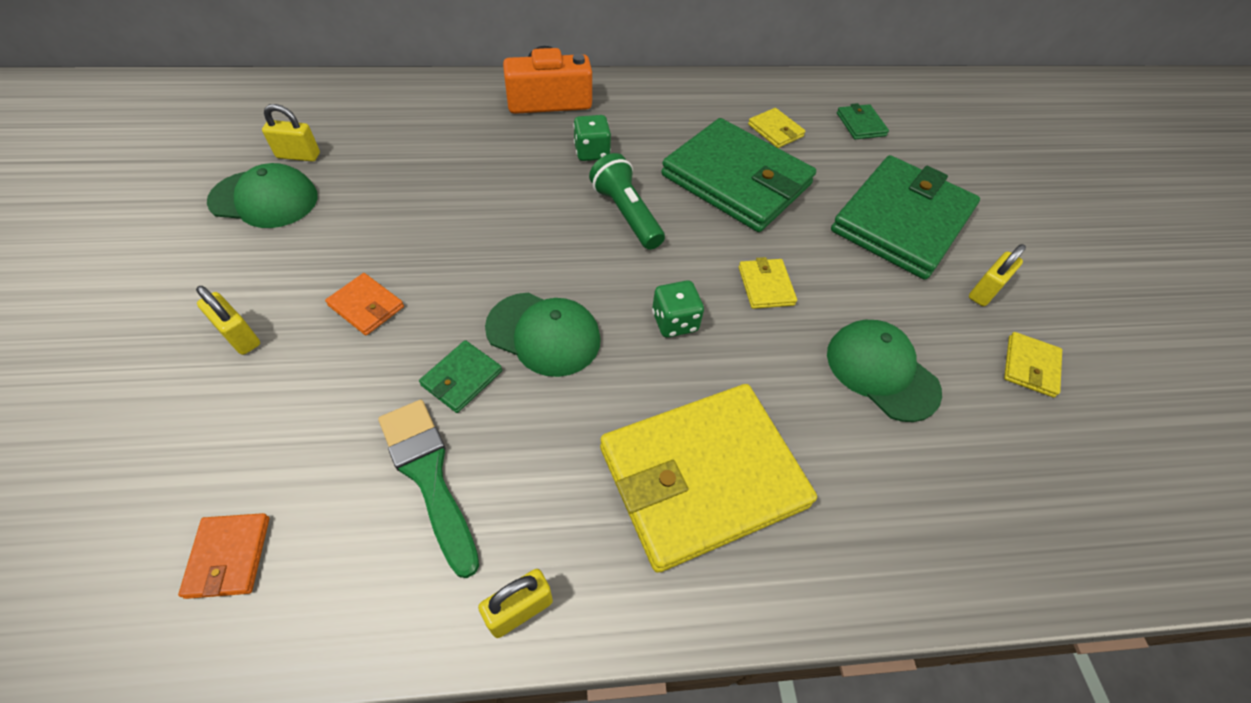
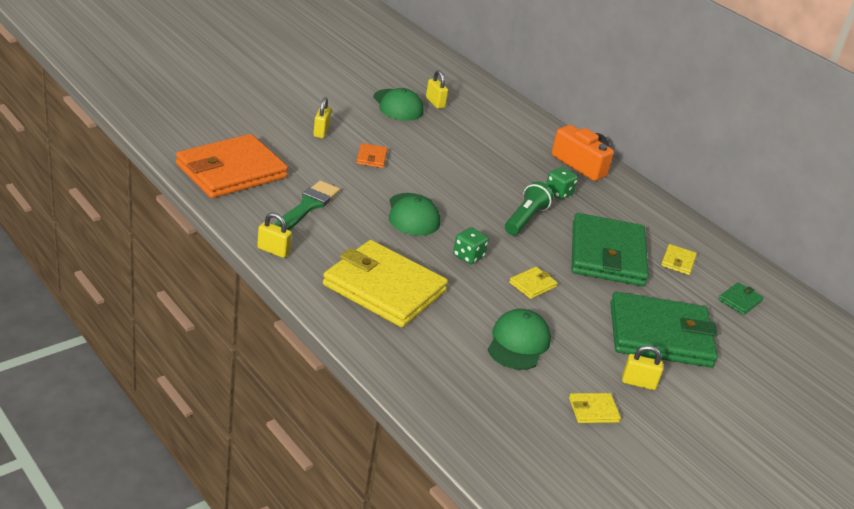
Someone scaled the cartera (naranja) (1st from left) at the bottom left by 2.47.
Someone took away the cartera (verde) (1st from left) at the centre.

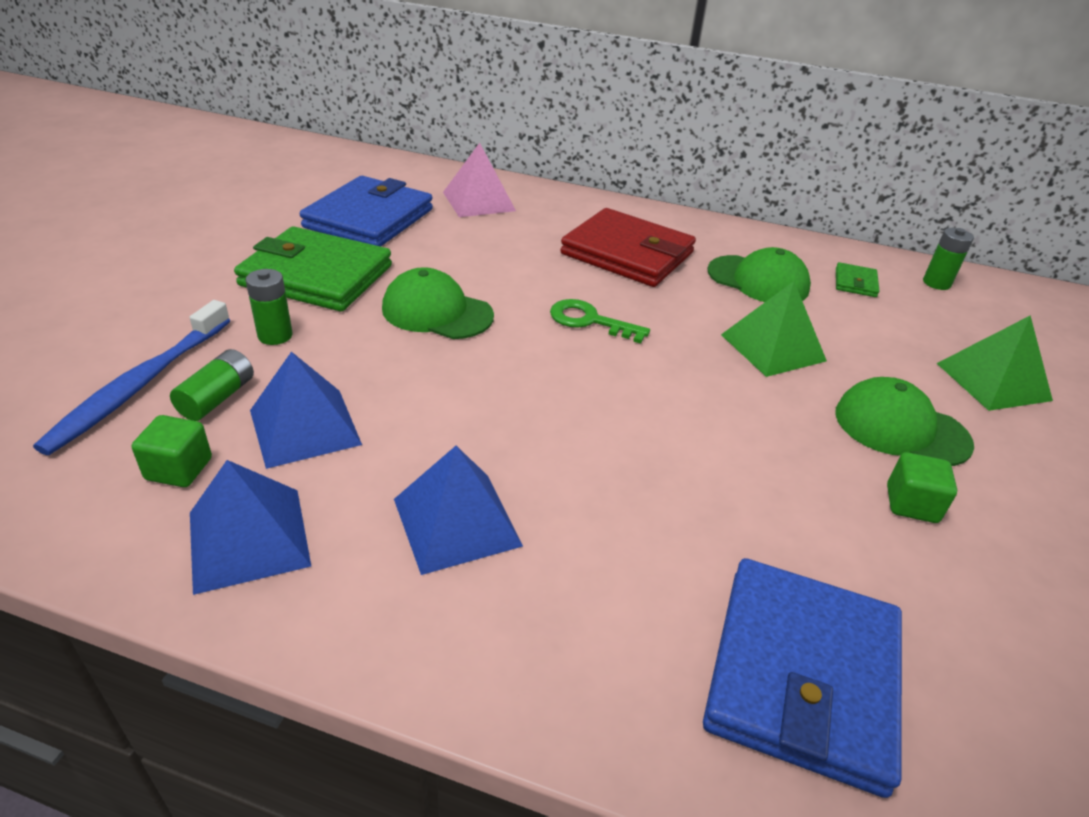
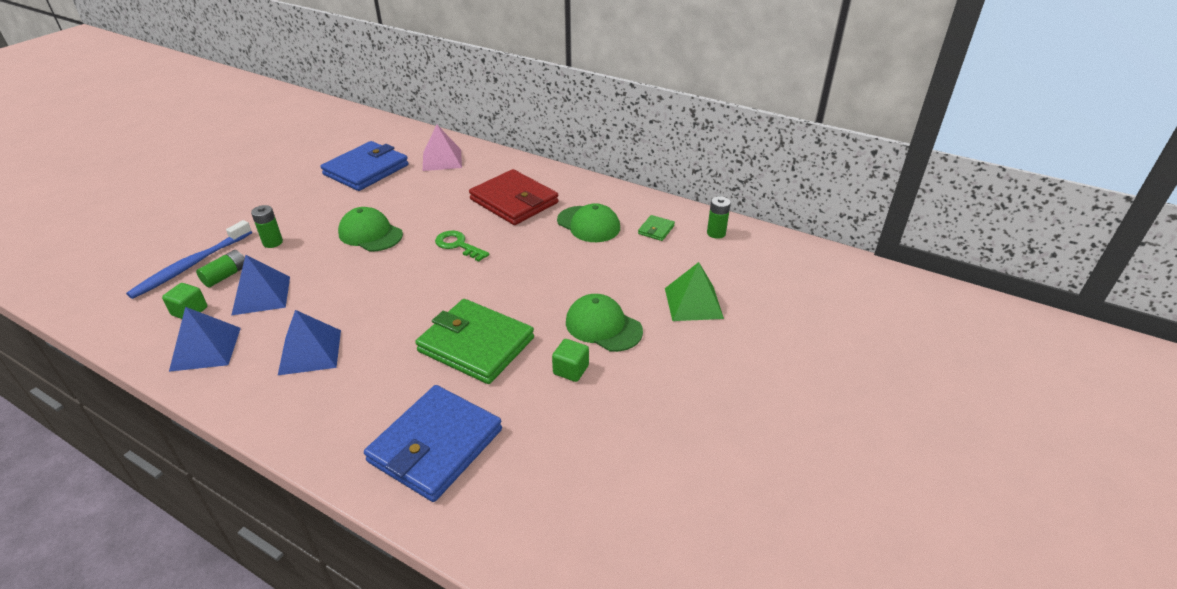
Someone carried the cartera (verde) (1st from left) from the top left to the centre.
Someone took away the pirámide (verde) (1st from left) at the middle right.

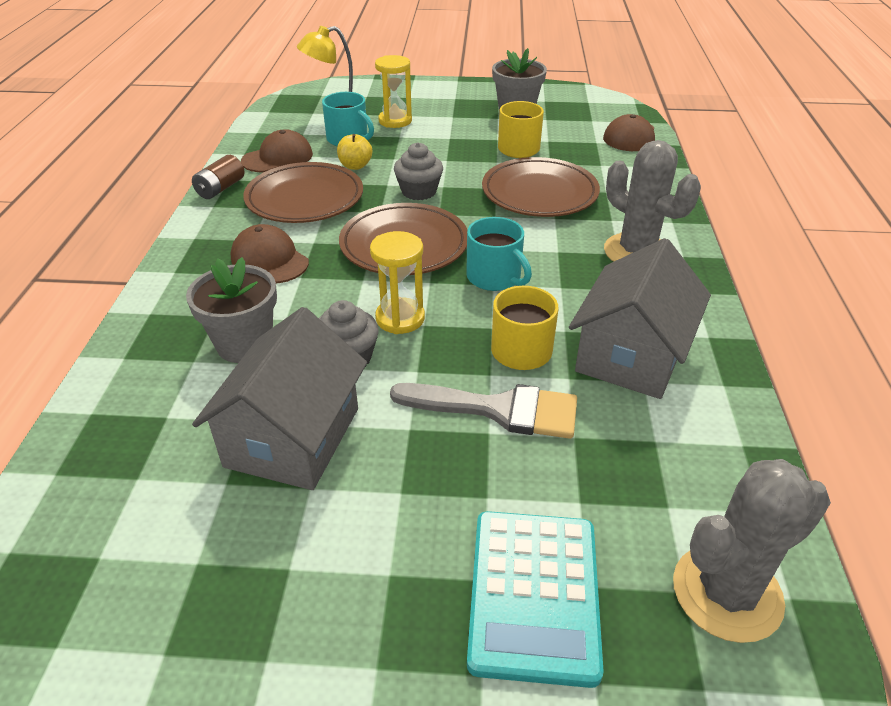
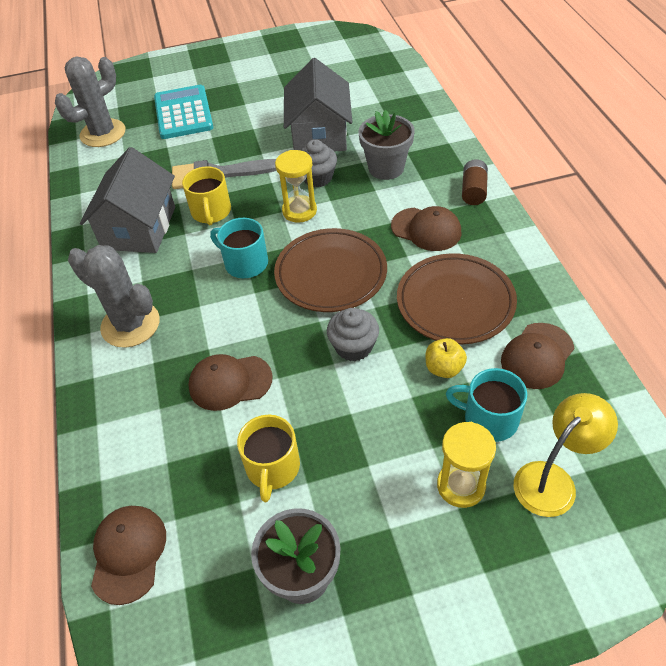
Someone swapped the plato (marrón) (3rd from left) at the top centre for the gorra (marrón) (2nd from left) at the centre.
Someone carried the pila (marrón) from the top left to the top right.

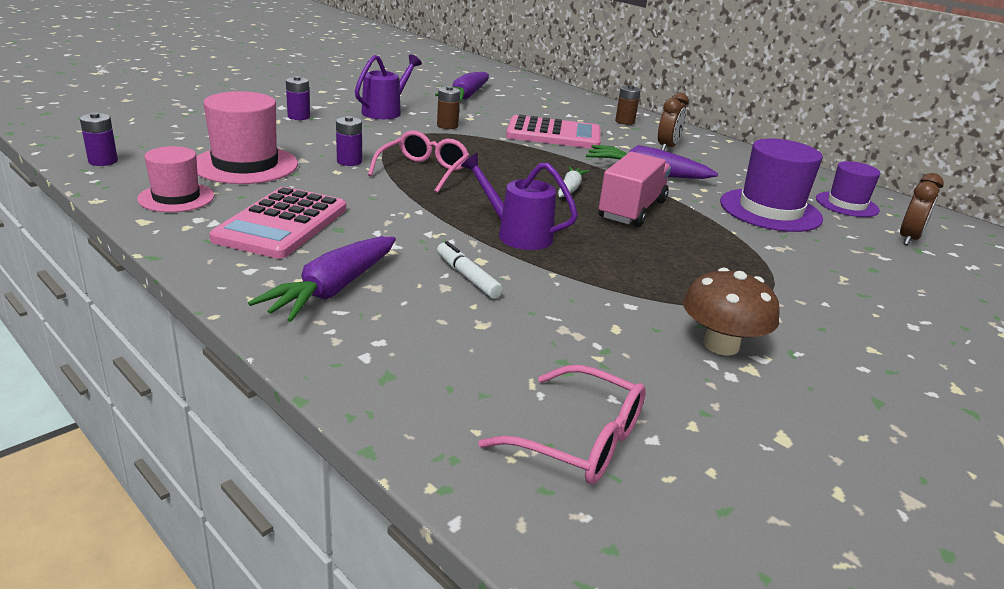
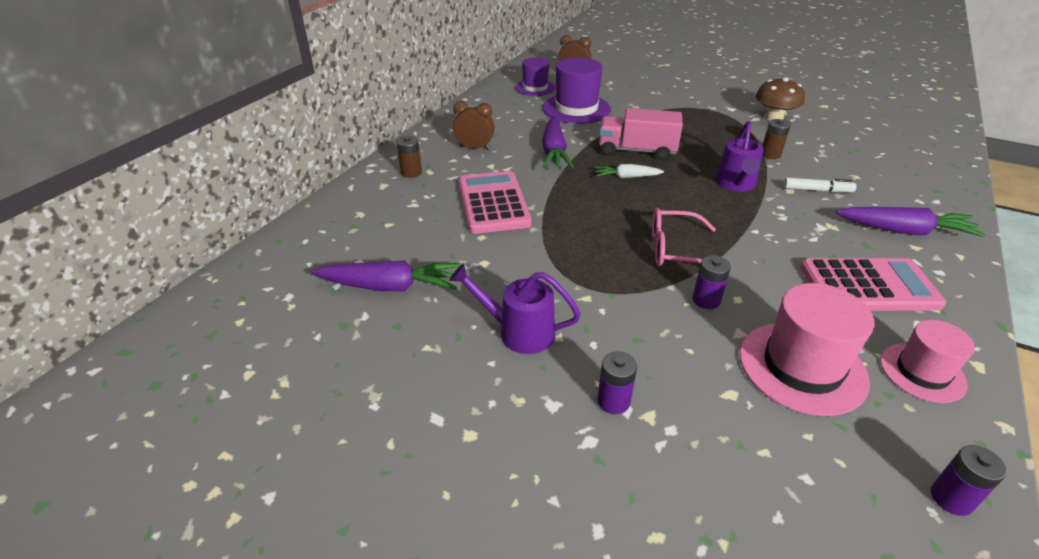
Someone carried the pila (marrón) (1st from left in the first image) from the top centre to the top right.
Someone rotated the rotulador (blanco) at the centre by 120 degrees counterclockwise.
Someone took away the gafas (rosa) (2nd from left) at the bottom centre.

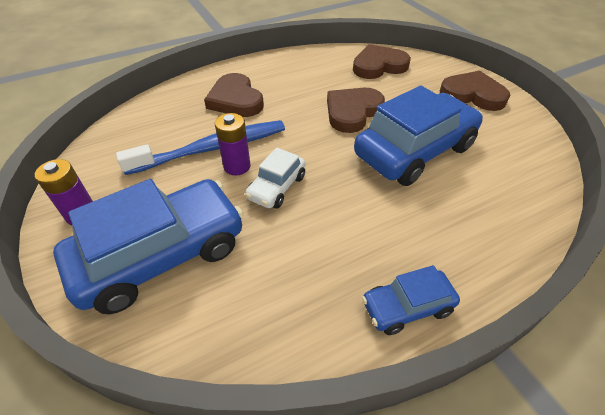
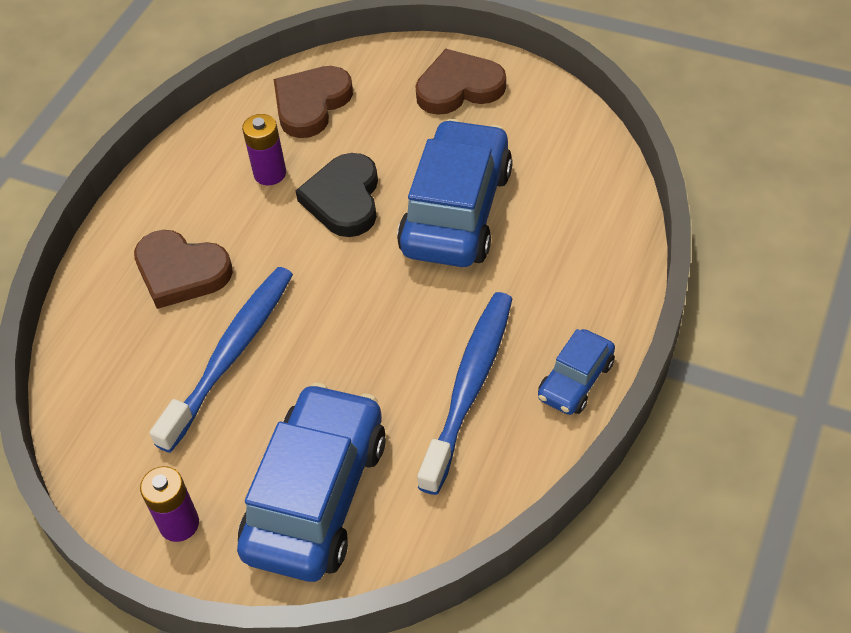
Someone carried the pila (morado) (2nd from left) from the centre to the top left.
Someone repainted the corazón (marrón) (2nd from left) at the top centre, which became the corazón (negro) at the top centre.
Someone put down the cepillo de dientes (azul) (2nd from left) at the centre.
Someone took away the coche (blanco) at the centre.

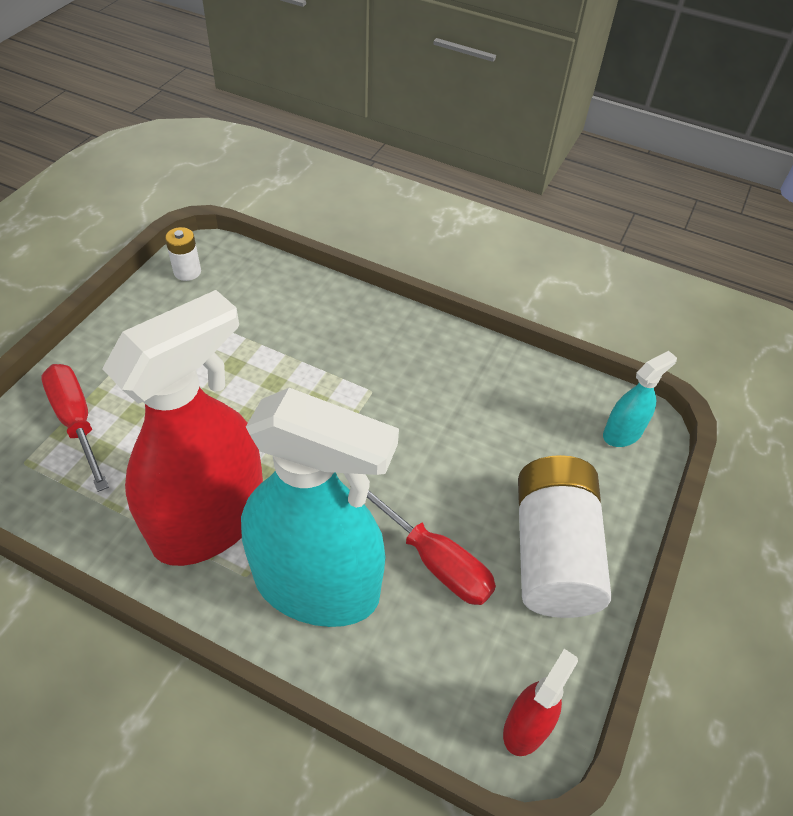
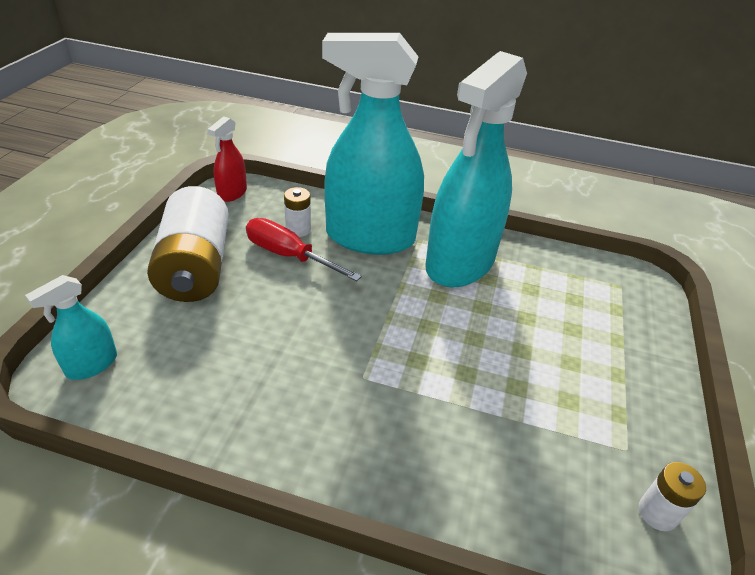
Someone put down the pila (blanco) (2nd from left) at the centre.
Someone repainted the pulverizador (rojo) (1st from left) at the middle left, which became the pulverizador (turquesa) (3rd from left) at the top centre.
Someone took away the destornillador (rojo) (1st from left) at the middle left.

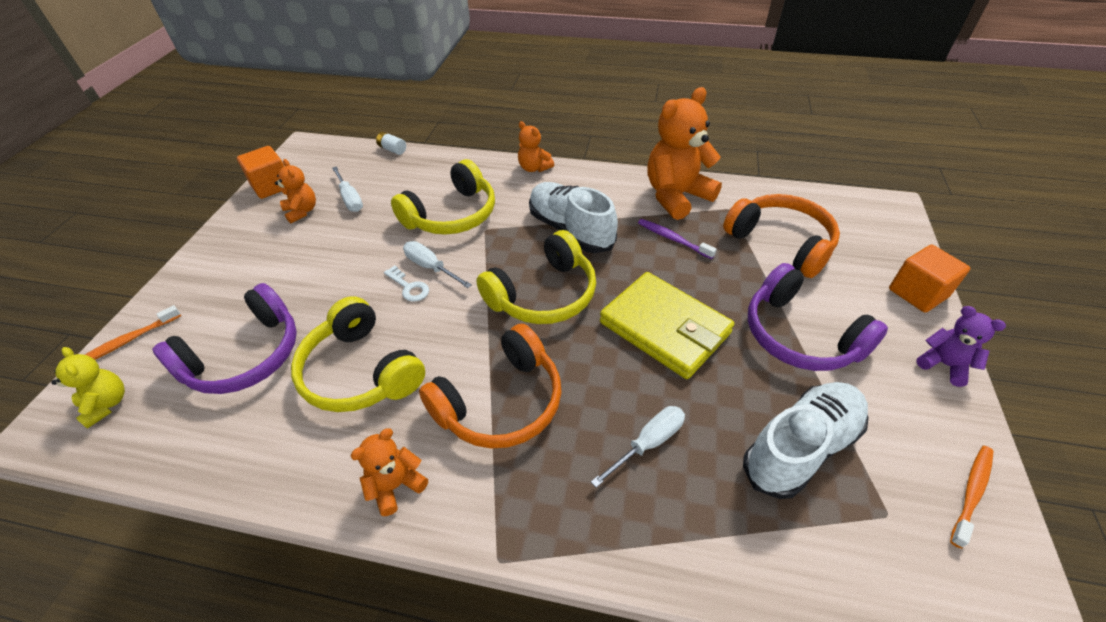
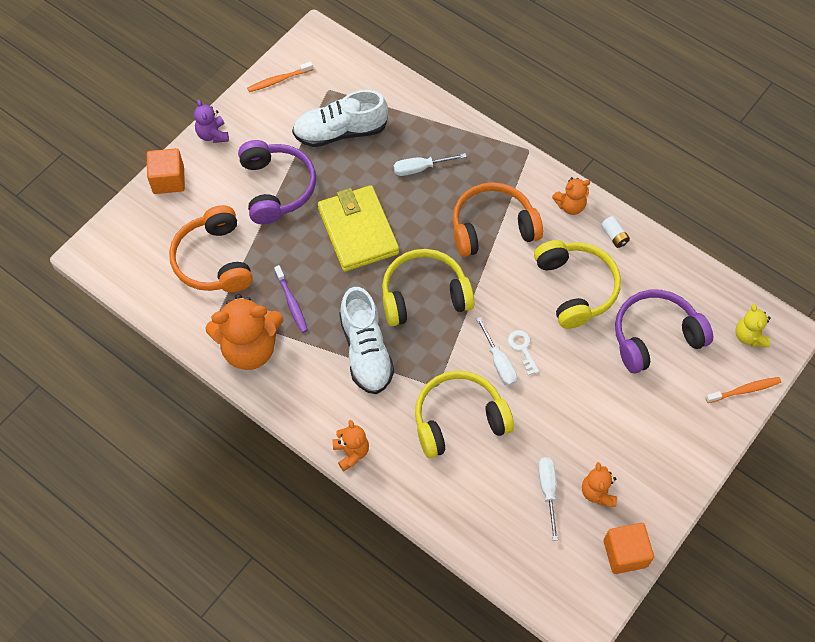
Someone carried the pila (blanco) from the top centre to the middle right.

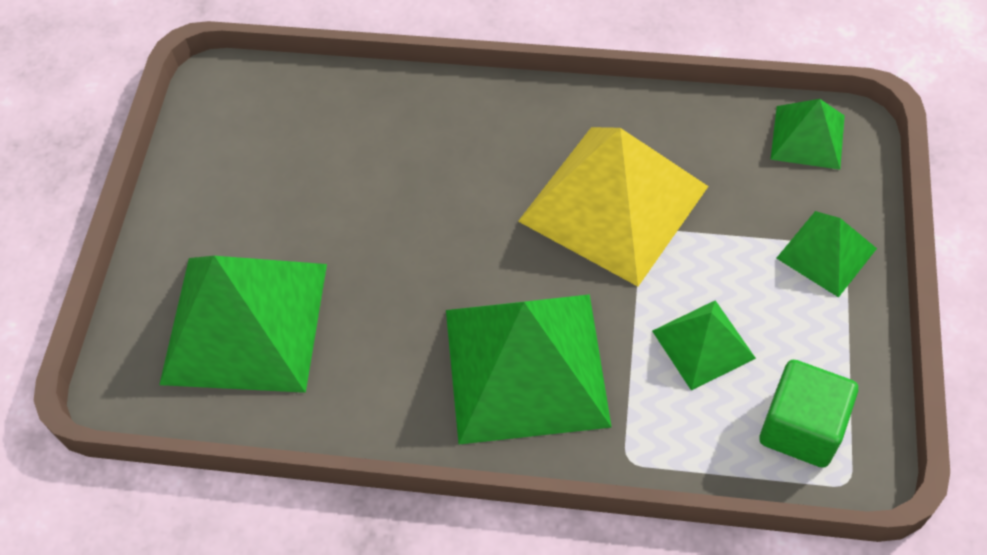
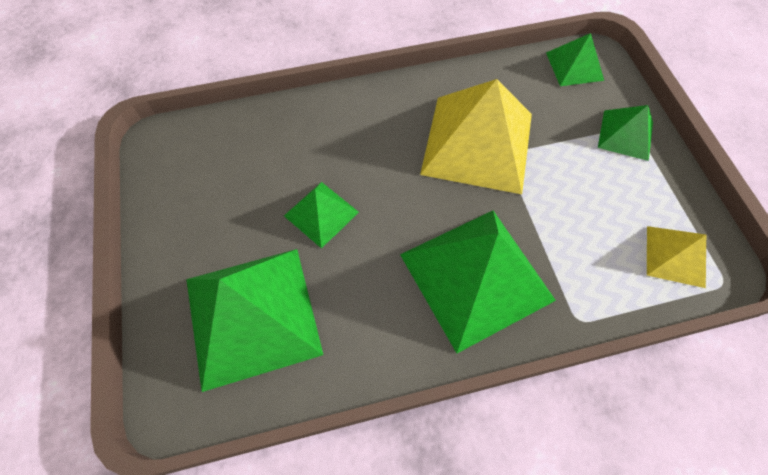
Someone carried the pirámide (verde) (3rd from left in the first image) from the middle right to the centre.
Someone swapped the cubo (verde) at the bottom right for the pirámide (amarillo) (2nd from left) at the middle right.

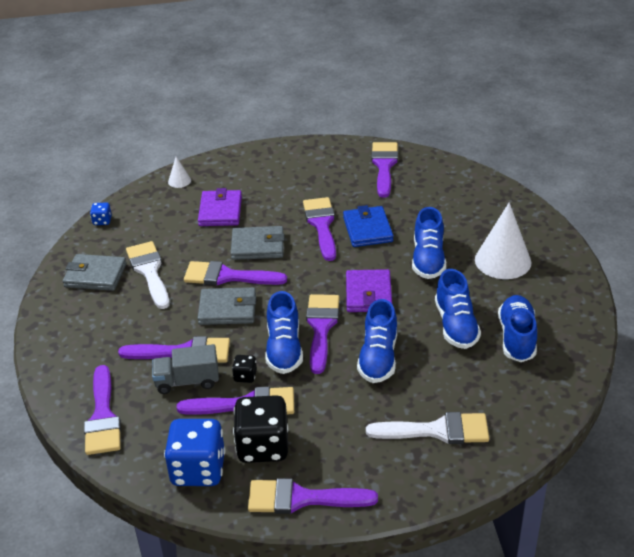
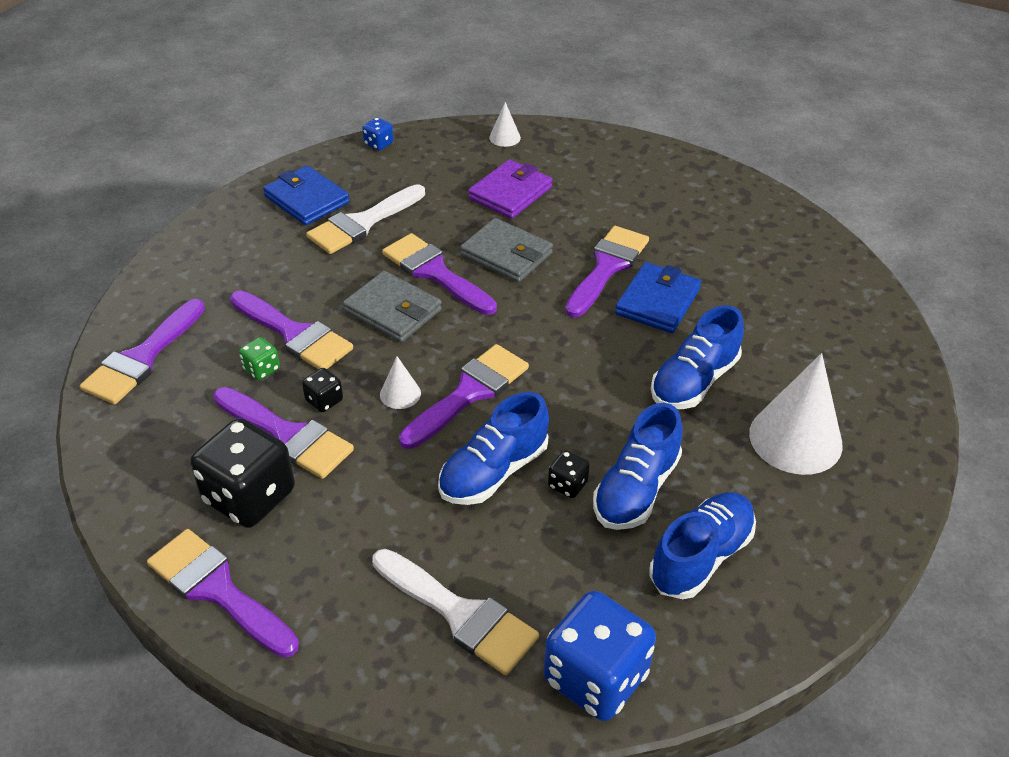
Someone swapped the camión (gris) at the middle left for the dado (verde) at the middle left.
Someone repainted the cartera (gris) (1st from left) at the middle left, which became the cartera (azul) (1st from left) at the top left.
Someone rotated the pincel (blanco) (1st from left) at the middle left by 150 degrees counterclockwise.
Someone swapped the zapato (azul) (1st from left) at the centre for the cono (blanco) (1st from left) at the centre.
Someone carried the dado (azul) (2nd from left) from the bottom left to the bottom centre.
Someone put down the dado (negro) (3rd from left) at the centre.
Someone took away the cartera (morado) (2nd from left) at the centre.
Someone took away the pincel (morado) (8th from left) at the top centre.

